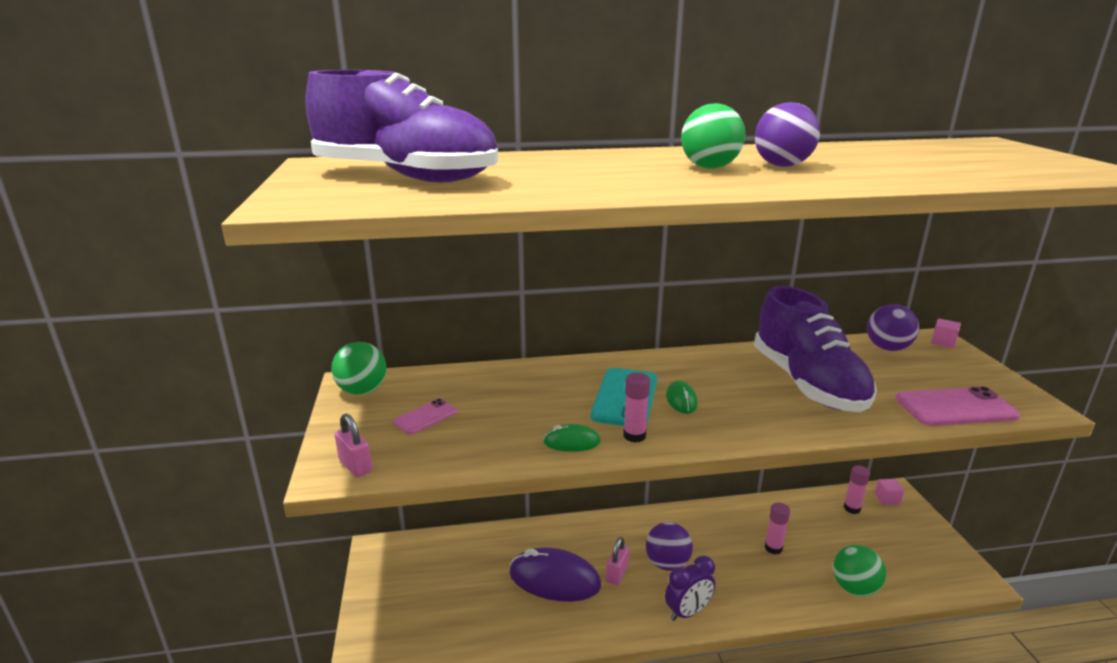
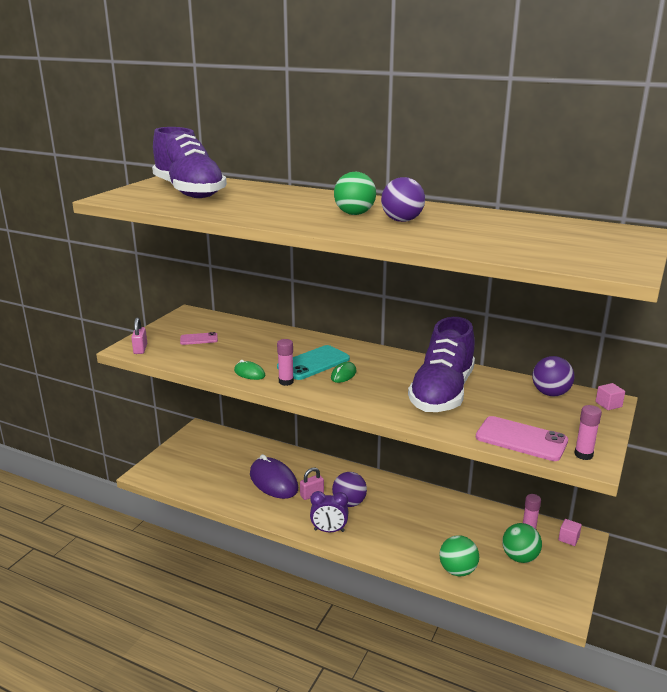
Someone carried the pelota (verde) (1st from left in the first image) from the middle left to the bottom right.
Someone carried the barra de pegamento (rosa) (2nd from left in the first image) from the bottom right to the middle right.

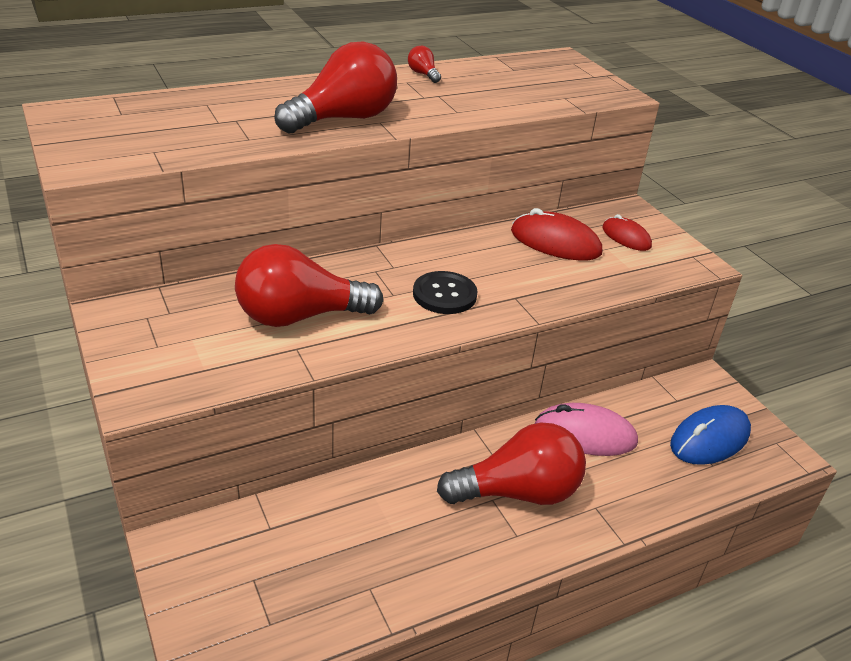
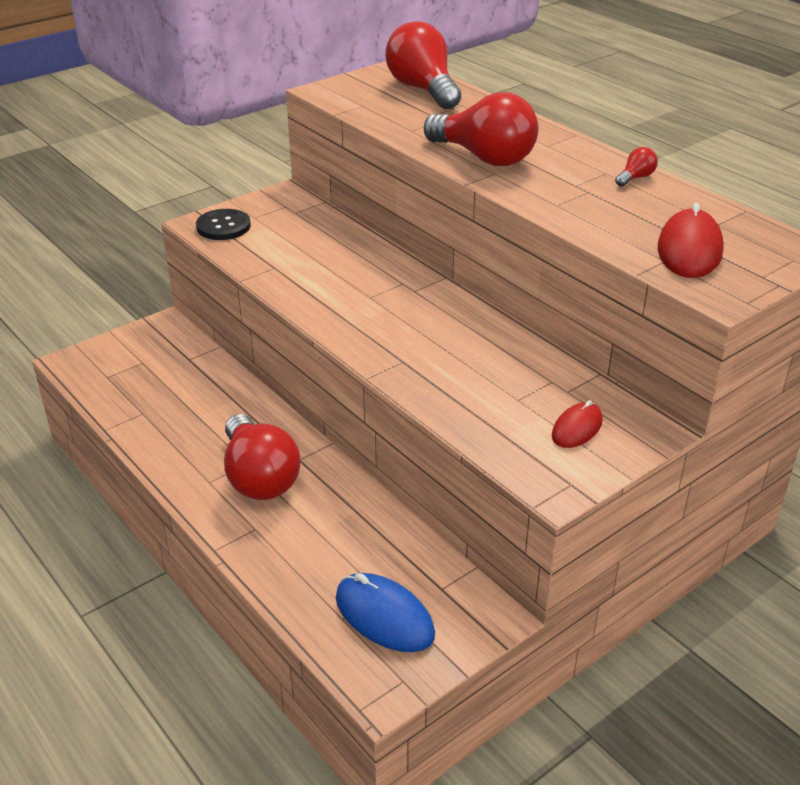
Someone carried the botón (negro) from the centre to the top left.
Someone carried the bombilla (rojo) (1st from left in the first image) from the centre to the top centre.
Someone carried the ratón (rojo) (1st from left in the first image) from the centre to the top right.
Someone took away the ratón (rosa) at the middle right.

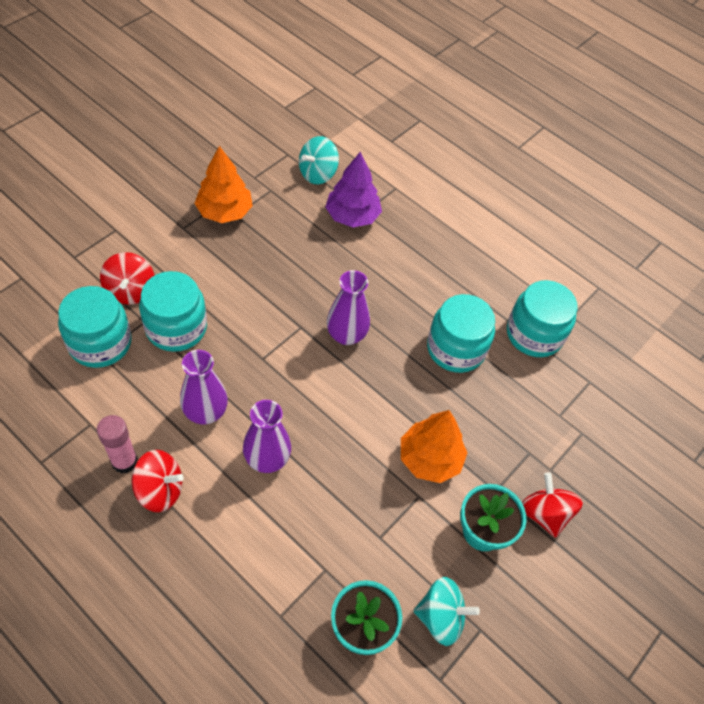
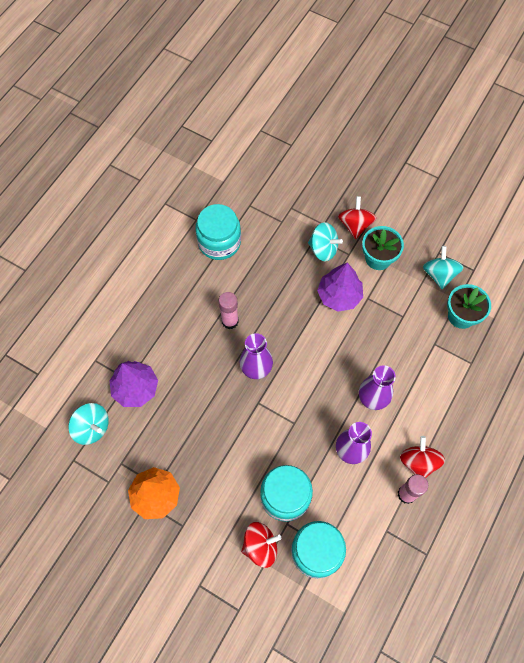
Someone put down the barra de pegamento (rosa) (1st from left) at the centre.
Someone put down the peonza (turquesa) (2nd from left) at the centre.
Someone repainted the árbol (naranja) (2nd from left) at the centre, which became the árbol (morado) (2nd from left) at the centre.
Someone rotated the peonza (rojo) (3rd from left in the first image) at the bottom right by 120 degrees clockwise.
Someone took away the tarro (turquesa) (3rd from left) at the centre.

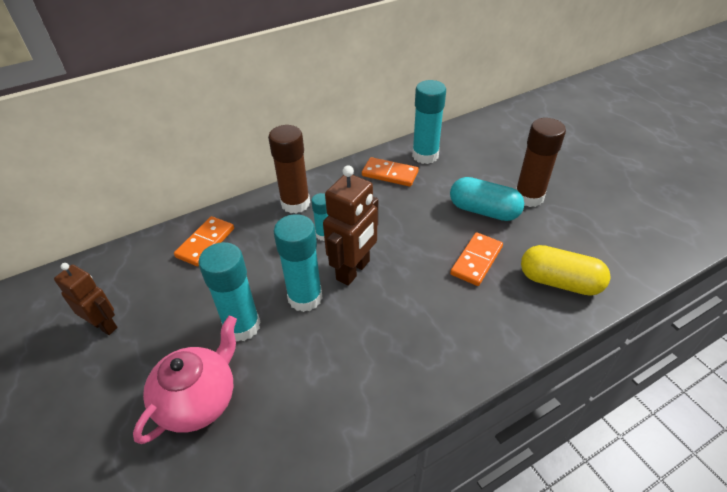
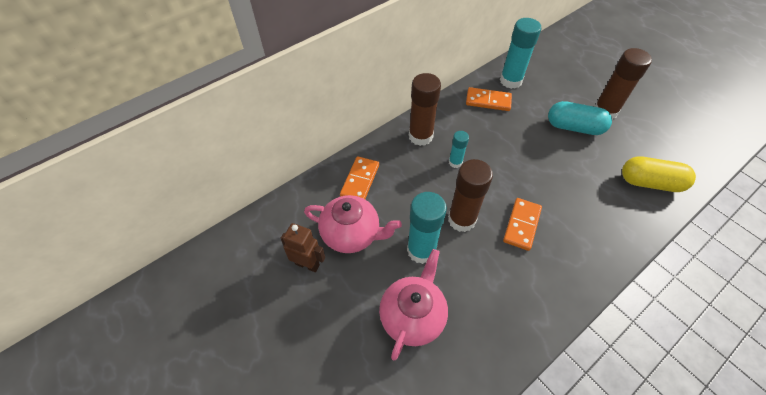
Someone put down the tetera (rosa) (1st from left) at the centre.
Someone repainted the barra de pegamento (turquesa) (2nd from left) at the centre, which became the barra de pegamento (marrón) (2nd from left) at the centre.
Someone carried the ficha de dominó (naranja) (3rd from left) from the centre to the middle right.
Someone took away the robot (marrón) (2nd from left) at the centre.

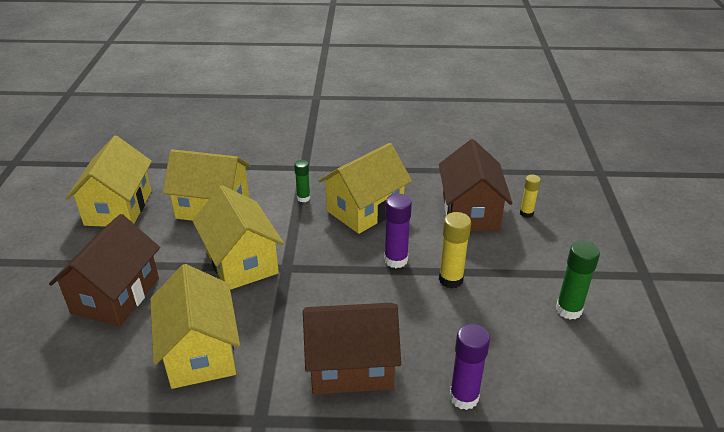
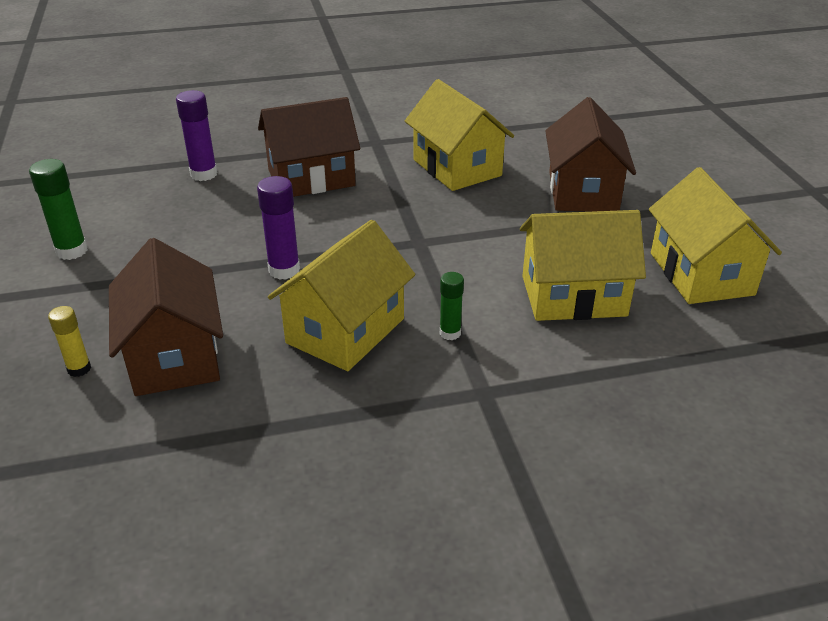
Someone took away the casa (amarillo) (4th from left) at the middle left.
Someone took away the barra de pegamento (amarillo) (1st from left) at the centre.

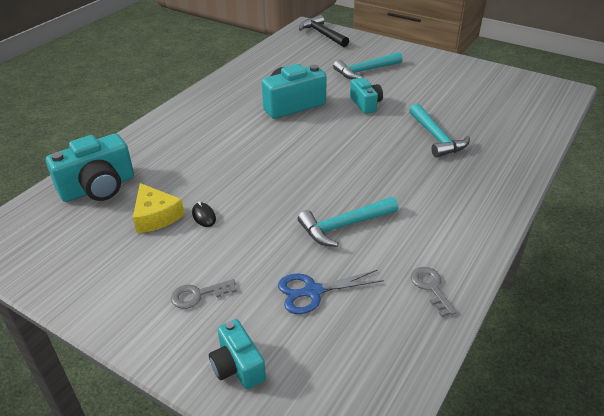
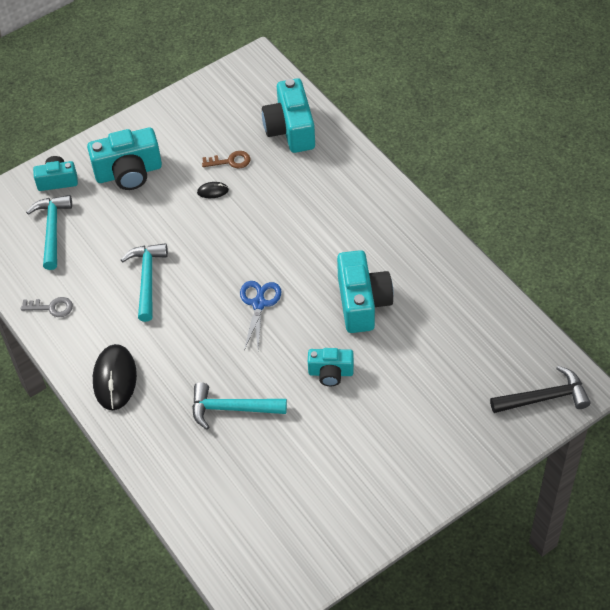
Someone carried the martillo (turquesa) (2nd from left in the first image) from the top centre to the middle left.
Someone swapped the llave (gris) (1st from left) at the bottom centre for the cámara (turquesa) (2nd from left) at the top left.
Someone put down the ratón (negro) (1st from left) at the middle left.
Someone swapped the queso (amarillo) at the middle left for the llave (marrón) at the top centre.
Someone carried the tijeras (azul) from the bottom centre to the centre.

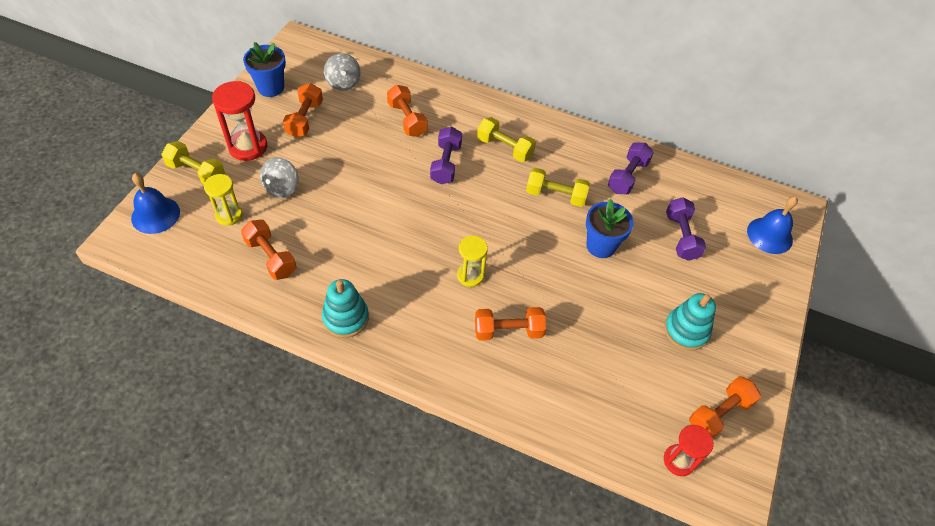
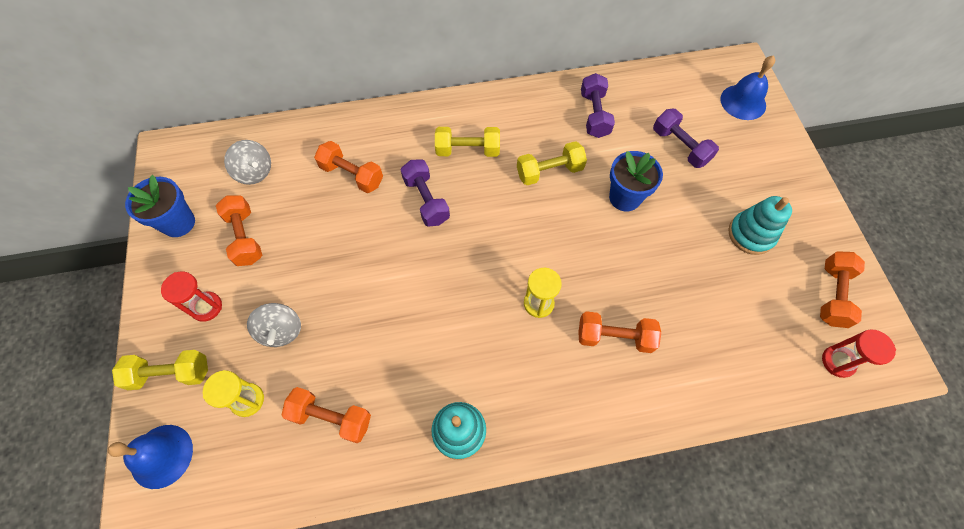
Someone scaled the reloj de arena (rojo) (1st from left) at the top left by 0.64.
Someone rotated the mancuerna (naranja) (4th from left) at the centre by 45 degrees clockwise.

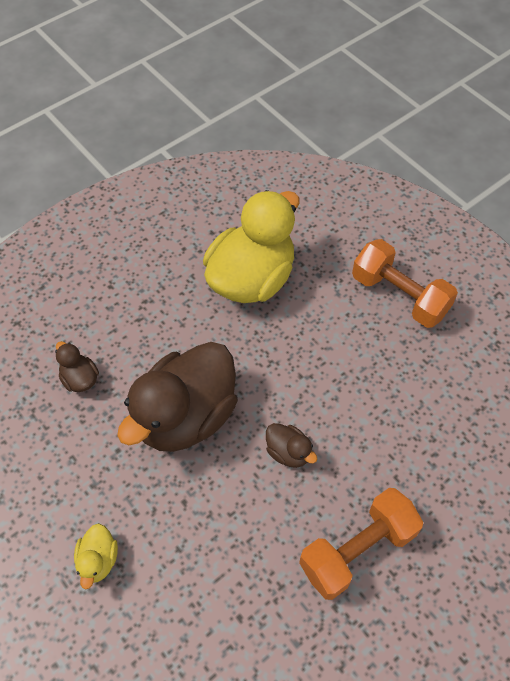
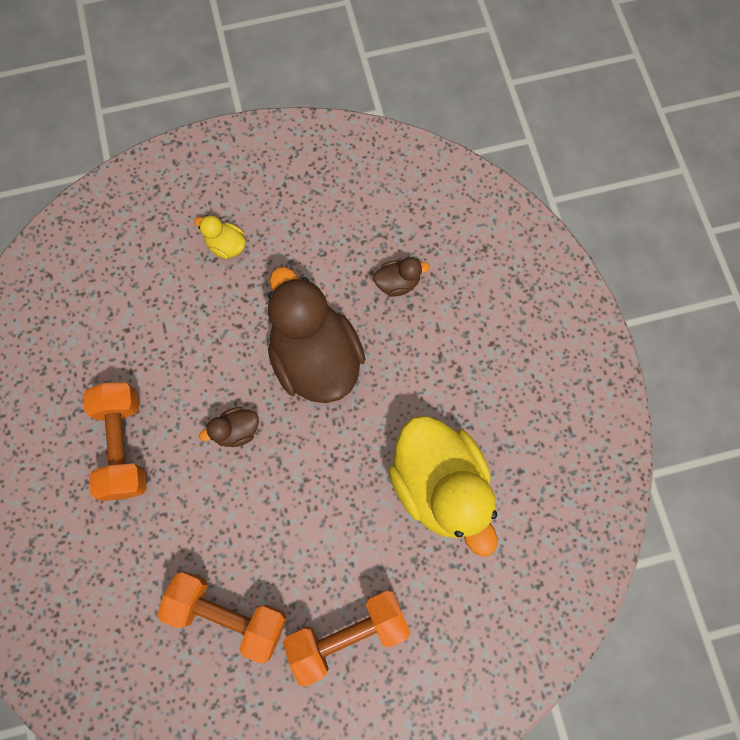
Someone put down the mancuerna (naranja) (2nd from left) at the bottom left.

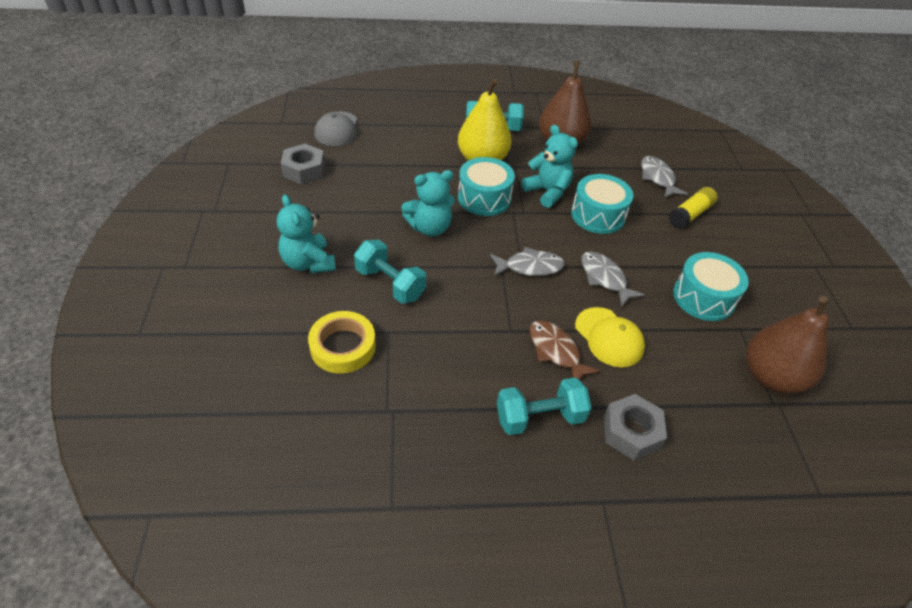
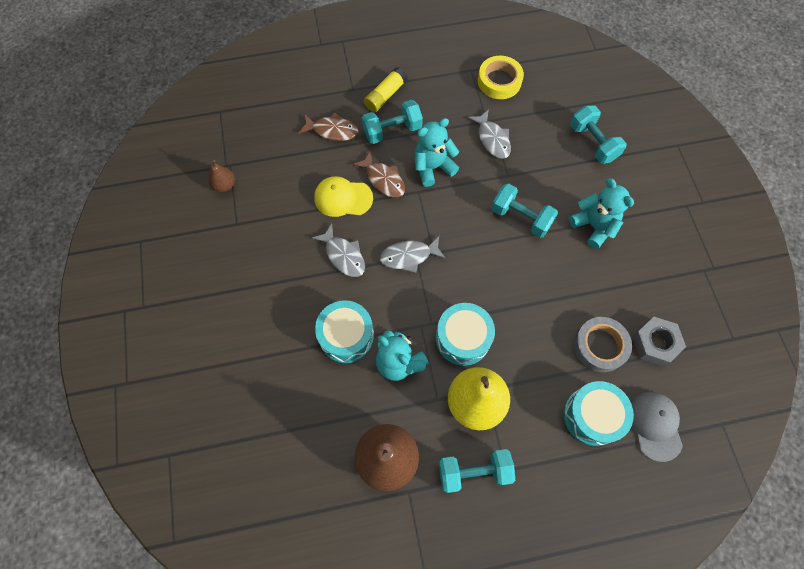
Someone scaled the pera (marrón) (2nd from left in the first image) at the middle right by 0.49.
Someone swapped the tuerca (gris) (2nd from left) at the bottom right for the pez (marrón) (1st from left) at the top centre.
Someone rotated the gorra (amarillo) at the middle right by 45 degrees counterclockwise.
Someone carried the barra de pegamento (amarillo) from the middle right to the top centre.
Someone carried the osito (turquesa) (2nd from left) from the centre to the top centre.
Someone carried the pez (gris) (3rd from left) from the top right to the top centre.
Someone carried the cinta adhesiva (amarillo) from the centre to the top centre.
Someone carried the tambor (turquesa) (3rd from left) from the middle right to the bottom right.
Someone put down the mancuerna (turquesa) (4th from left) at the top right.
Someone put down the cinta adhesiva (gris) at the middle right.

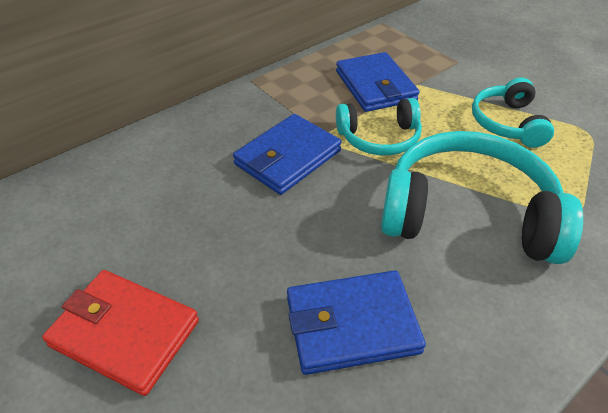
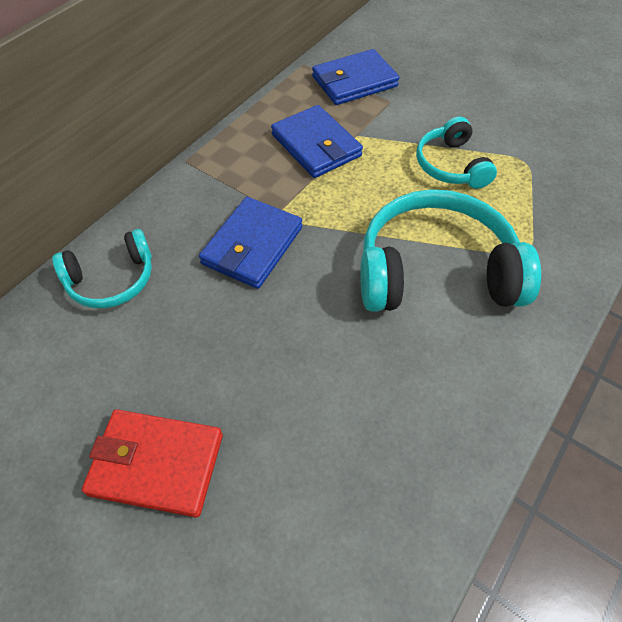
Someone carried the auriculares (turquesa) (1st from left) from the top centre to the middle left.
Someone carried the cartera (azul) (2nd from left in the first image) from the bottom centre to the top centre.

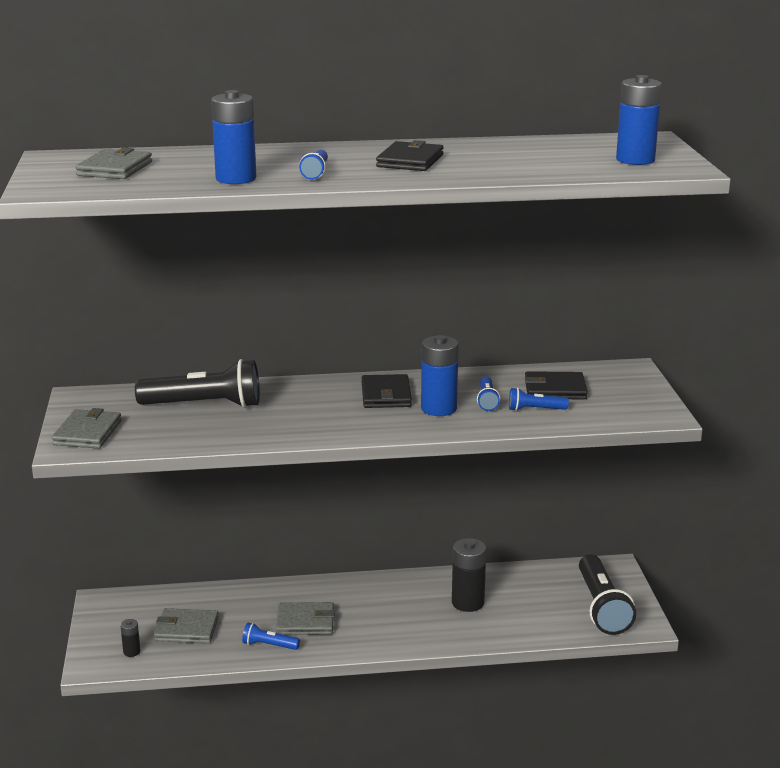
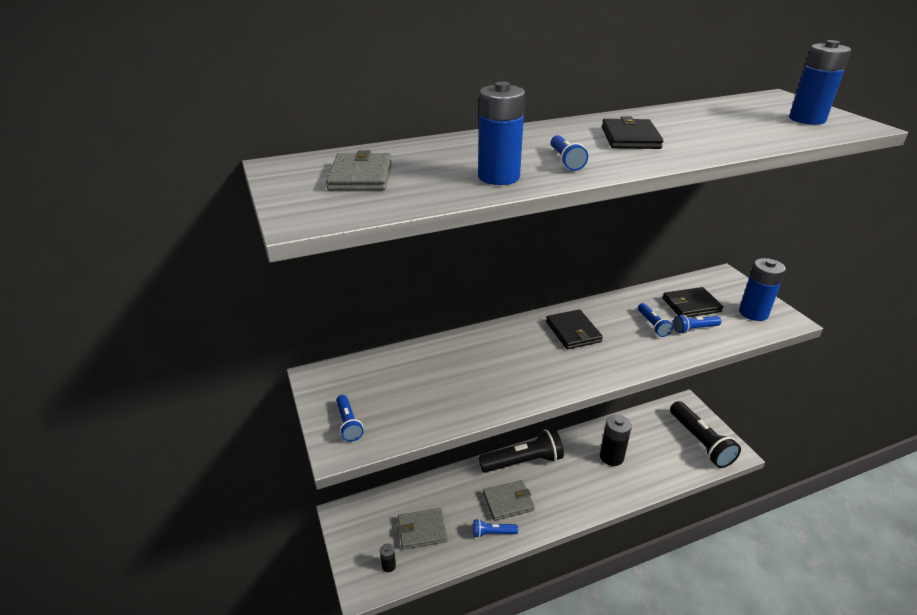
Someone swapped the cartera (gris) (1st from left) at the middle left for the lámpara de mano (azul) (1st from left) at the bottom centre.
Someone carried the lámpara de mano (negro) (1st from left) from the middle left to the bottom centre.
Someone carried the pila (azul) (2nd from left) from the centre to the middle right.

